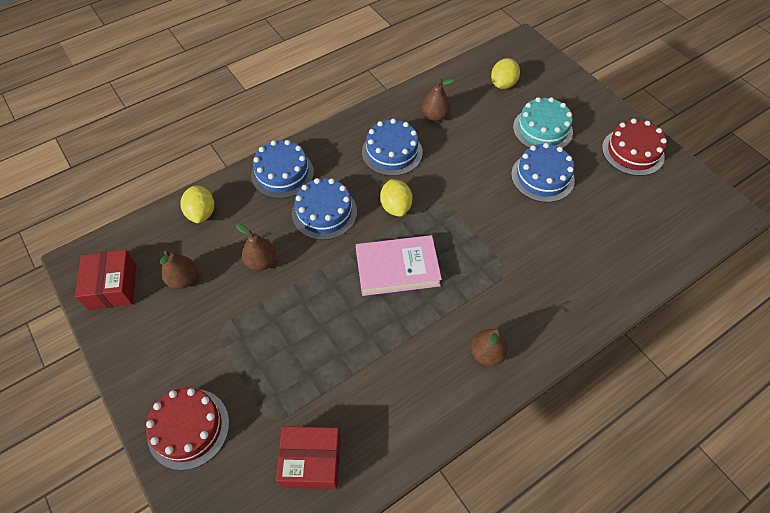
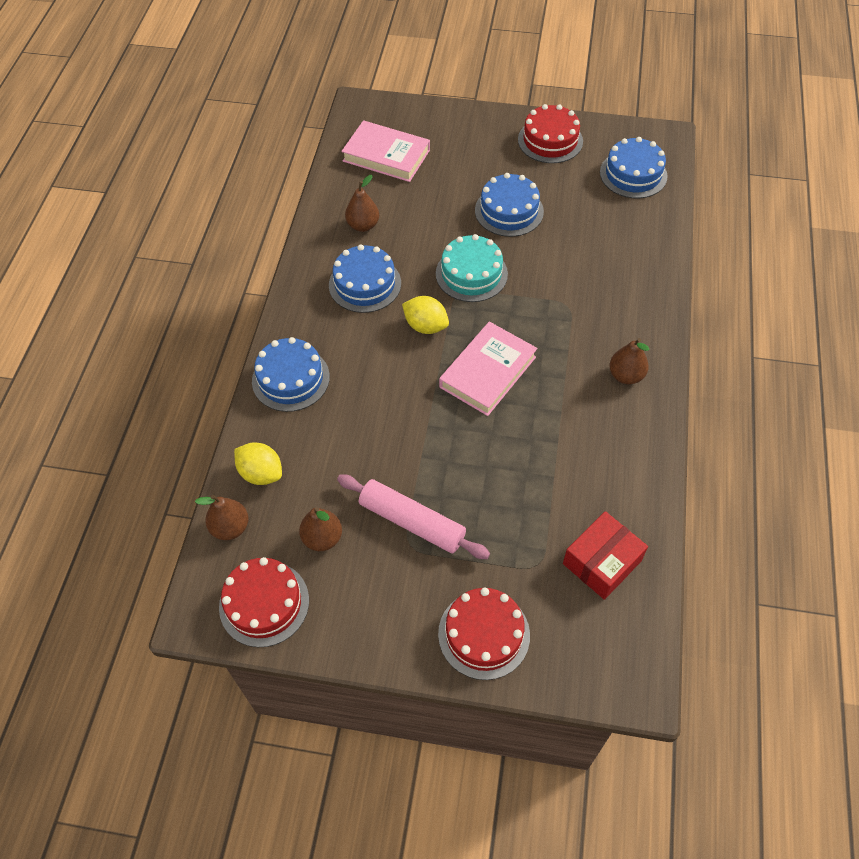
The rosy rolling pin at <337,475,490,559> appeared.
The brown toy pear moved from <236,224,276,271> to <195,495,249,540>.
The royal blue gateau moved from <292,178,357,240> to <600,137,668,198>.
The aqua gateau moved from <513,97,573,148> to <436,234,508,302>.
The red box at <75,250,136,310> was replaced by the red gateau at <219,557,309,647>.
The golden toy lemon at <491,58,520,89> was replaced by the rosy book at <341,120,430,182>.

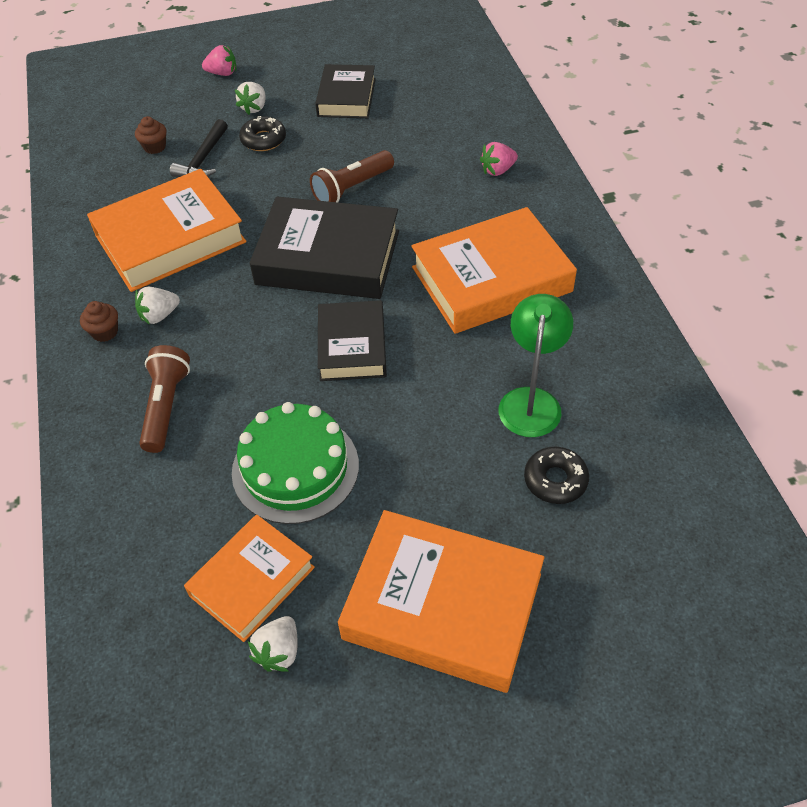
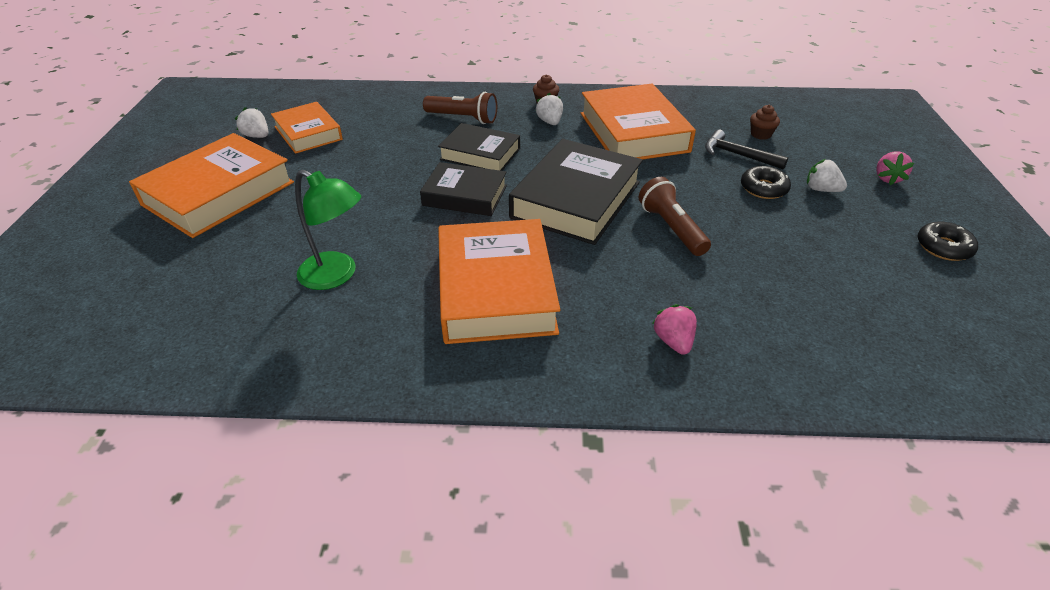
The green gateau at <232,402,359,524> disappeared.
The black book moved from <315,64,376,118> to <438,123,520,171>.
The black donut moved from <524,447,589,504> to <917,221,978,261>.

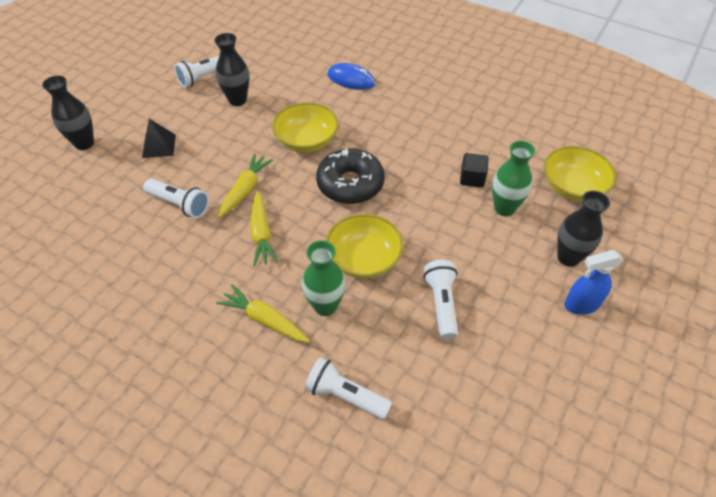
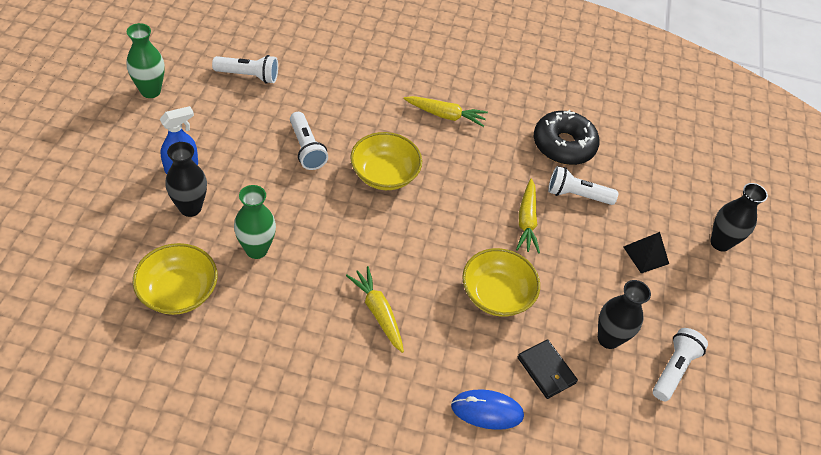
The black cube at <460,153,488,188> disappeared.
The black card wallet at <518,339,578,399> appeared.
The golden root vegetable moved from <250,191,278,266> to <346,266,404,353>.
The green flower vase moved from <302,240,346,316> to <126,23,165,98>.
The snow-white flashlight moved from <305,357,392,419> to <212,55,278,84>.
The black donut moved from <316,148,385,204> to <534,110,599,165>.

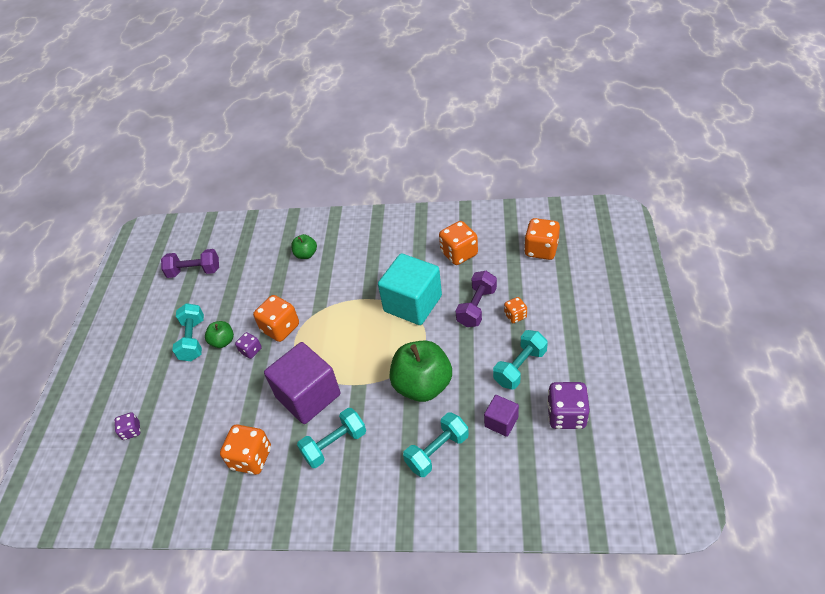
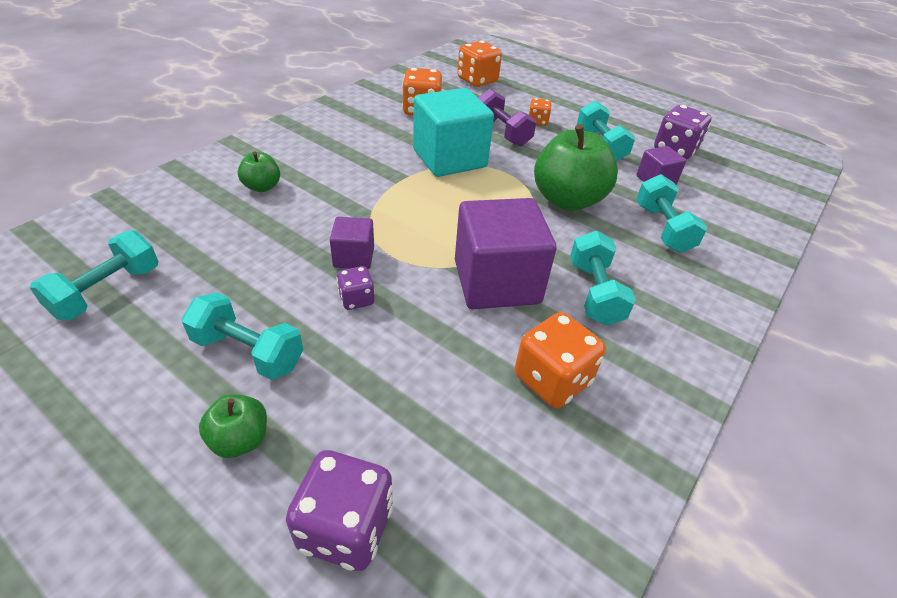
The green apple moved from <205,321,234,348> to <199,394,267,458>.
The orange dice at <253,295,299,342> was replaced by the royal purple cube at <330,217,374,269>.
The royal purple free weight at <161,249,219,278> became the aqua free weight at <30,230,159,320>.
The royal purple dice at <115,412,141,440> changed to 1.79 times the size.

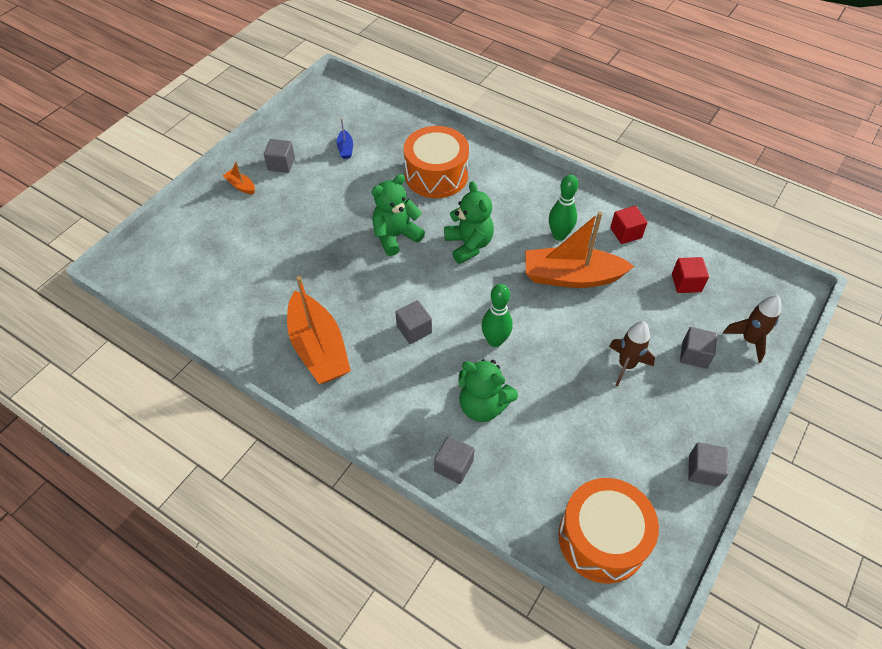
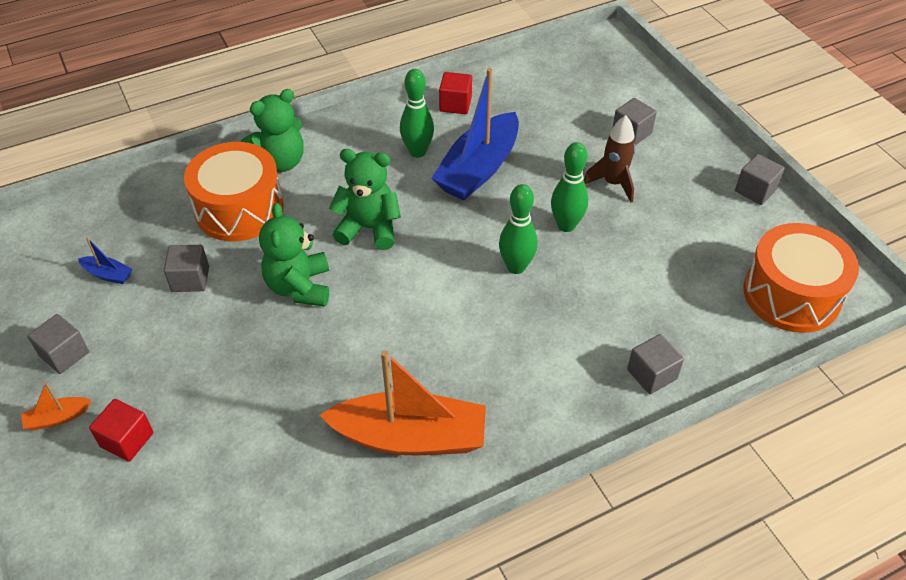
The brown spaceship at <723,295,781,363> disappeared.
The green skittle at <551,142,588,232> appeared.
The ash-grey cube moved from <395,301,432,344> to <164,245,209,292>.
The green stuffed bear moved from <459,359,518,422> to <241,89,304,172>.
The red cube moved from <672,257,709,293> to <89,399,153,462>.
The orange boat at <525,211,634,288> became the royal blue boat at <431,68,519,200>.

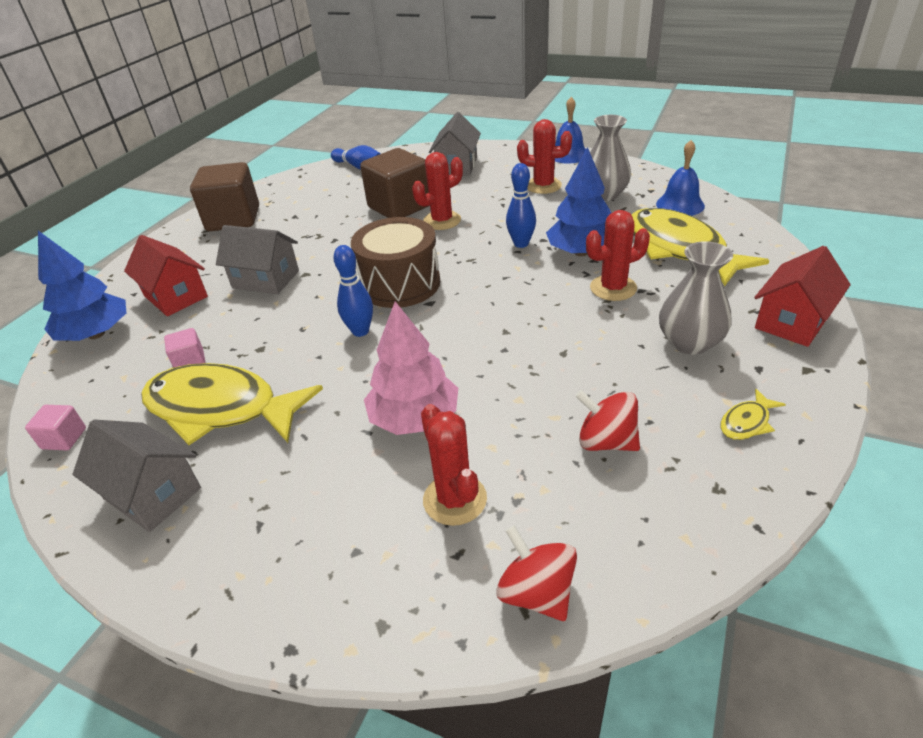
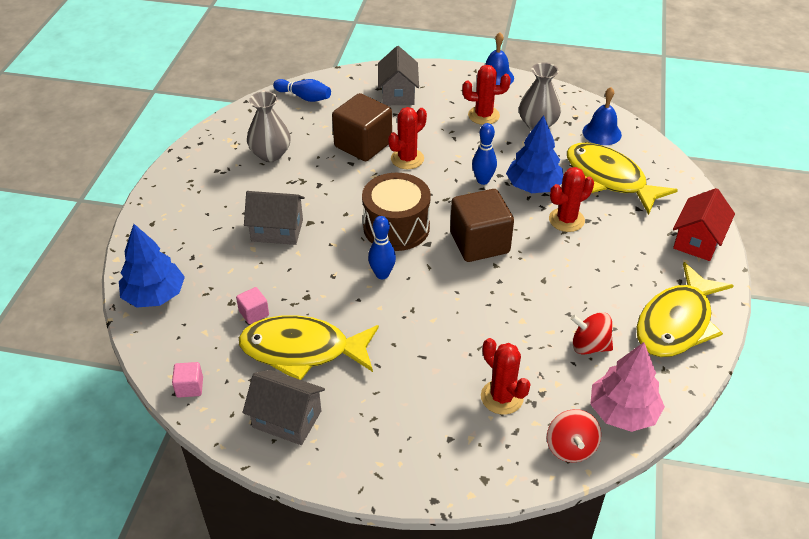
The red house at <124,235,208,316> disappeared.
The brown cube moved from <190,162,259,231> to <450,189,514,262>.
The rosy fir tree moved from <364,301,458,435> to <590,342,665,432>.
The ash-grey flower vase moved from <659,241,733,355> to <247,91,291,162>.
The red toy top at <496,525,577,621> turned 135 degrees counterclockwise.
The golden fish figure at <720,389,786,440> changed to 2.50 times the size.

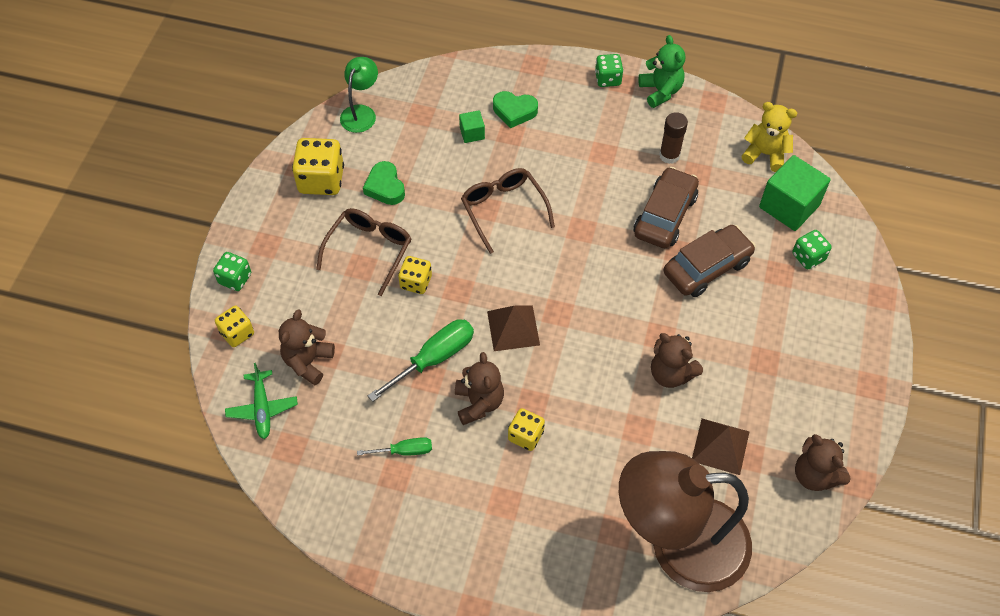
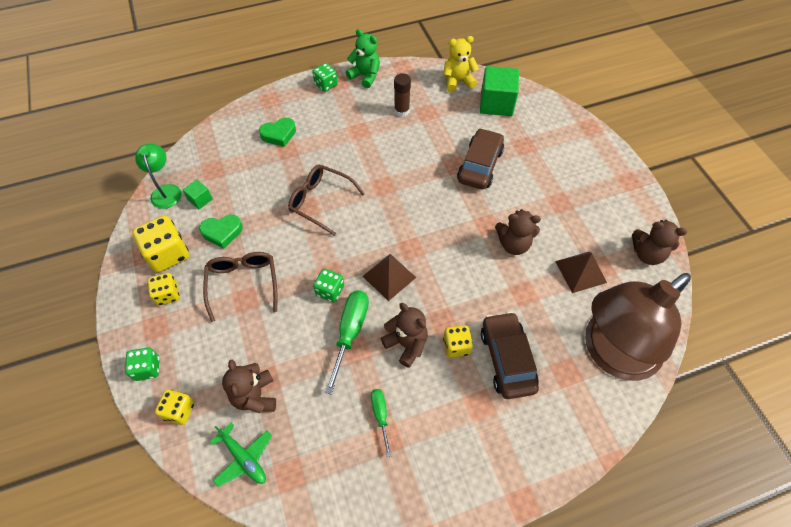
The golden dice moved from <398,256,432,294> to <148,273,179,306>.
The green cube moved from <459,110,485,143> to <183,179,213,209>.
The brown automobile moved from <634,167,699,248> to <481,311,539,399>.
The green dice moved from <792,230,832,269> to <313,269,344,302>.
The green hand screwdriver at <357,437,432,456> turned 60 degrees counterclockwise.
The green heart shape at <363,161,405,205> turned 45 degrees counterclockwise.

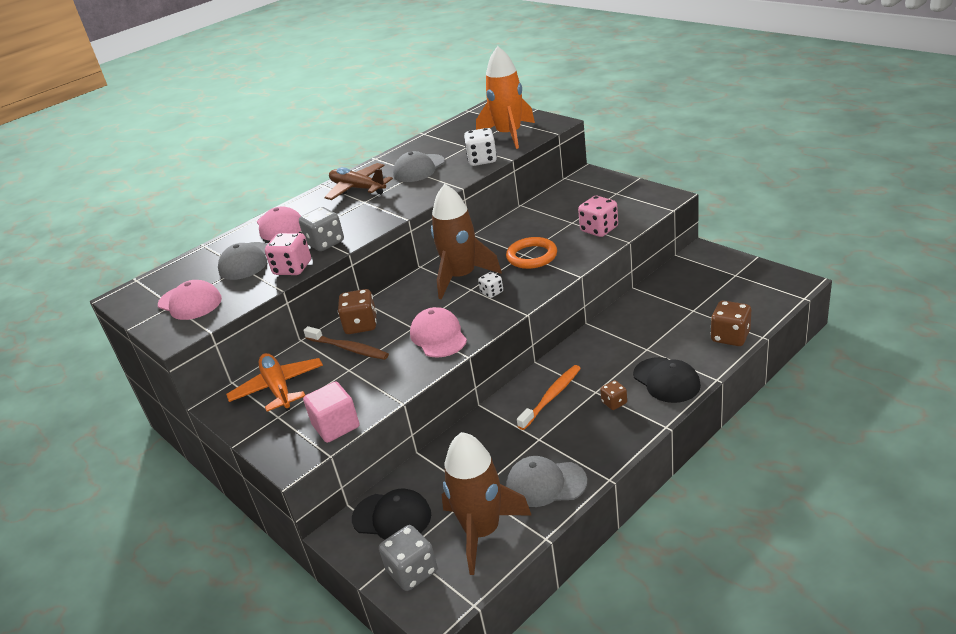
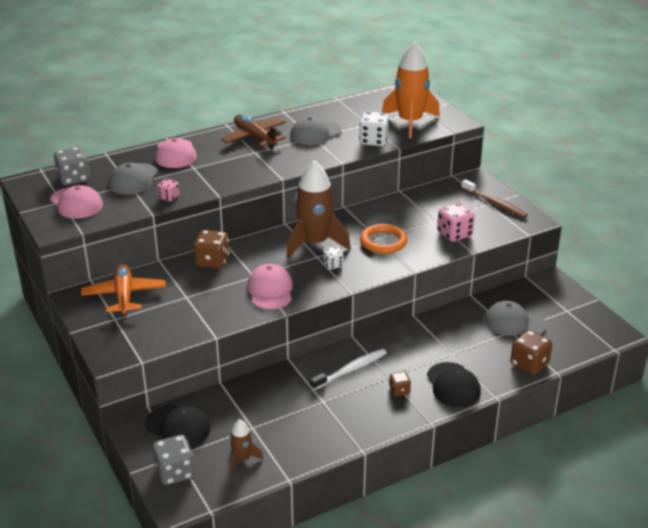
The rosy cube at <303,381,360,443> disappeared.
The ash-grey dice moved from <299,207,344,251> to <54,147,89,186>.
The brown dental brush moved from <303,326,389,360> to <461,179,528,218>.
The ash-grey baseball cap moved from <506,456,587,507> to <485,301,546,336>.
The orange dental brush at <517,365,581,430> became the snow-white dental brush at <310,349,386,390>.
The rosy dice at <265,233,311,275> changed to 0.57 times the size.
The brown spaceship at <441,432,531,575> changed to 0.48 times the size.

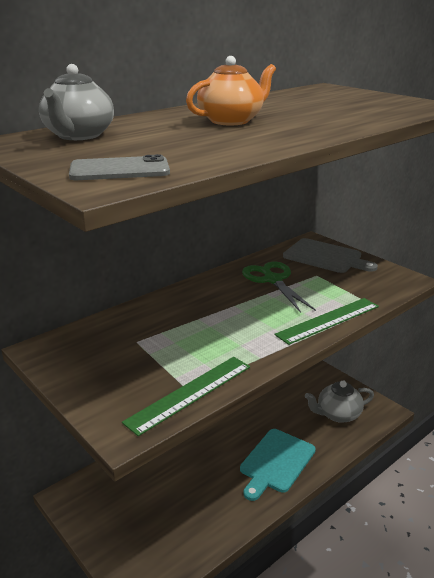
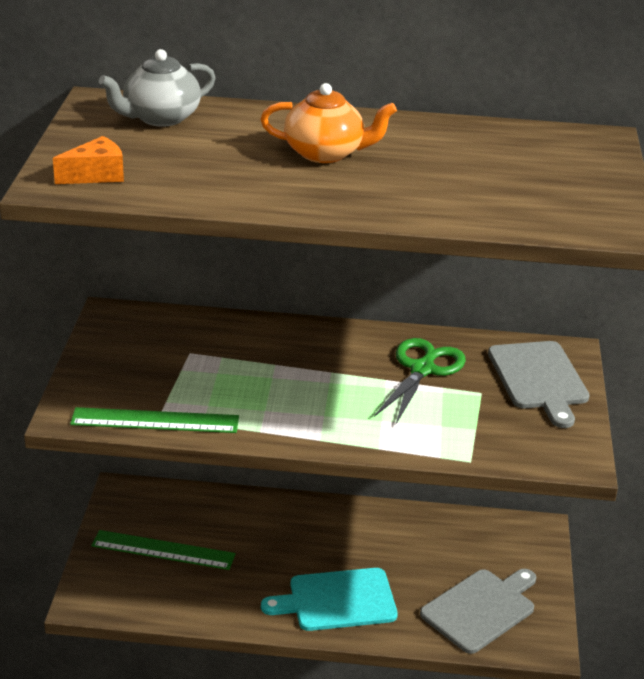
The green measuring stick moved from <274,298,379,345> to <91,530,236,570>.
The ash-grey smartphone at <69,154,170,180> was replaced by the orange cheese at <53,136,124,184>.
The ash-grey teapot at <305,380,374,423> was replaced by the ash-grey bread board at <420,569,536,654>.

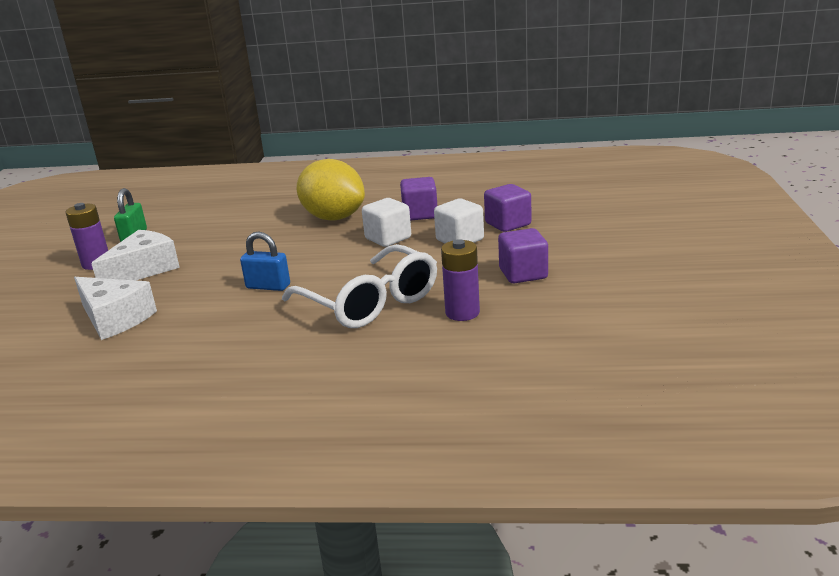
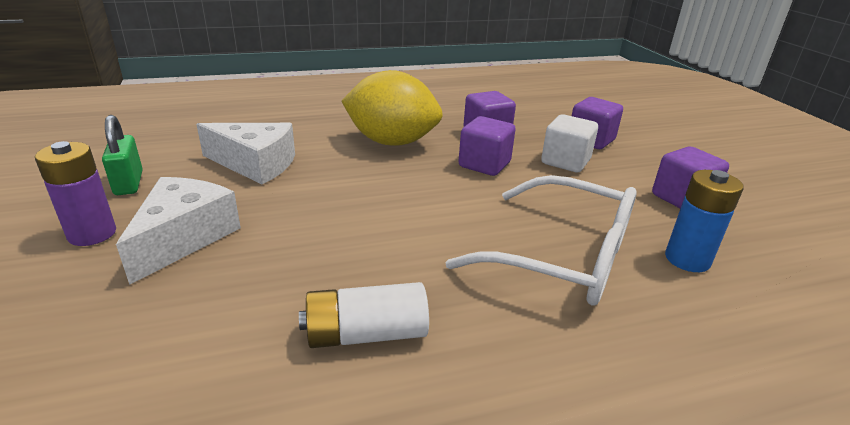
The royal blue padlock at <240,232,290,291> disappeared.
The snow-white power cell at <299,282,429,348> appeared.
The snow-white cheese moved from <74,277,157,340> to <196,123,295,184>.
The snow-white cube at <362,198,411,247> became the royal purple cube at <458,116,516,176>.
The royal purple power cell at <441,239,480,321> became the royal blue power cell at <665,170,744,272>.

